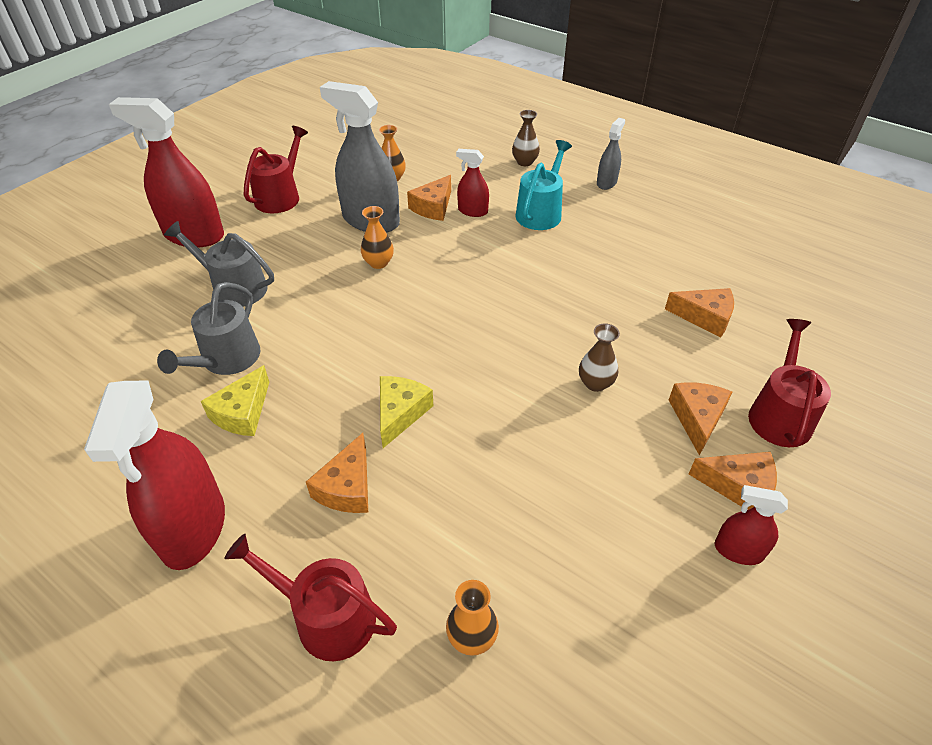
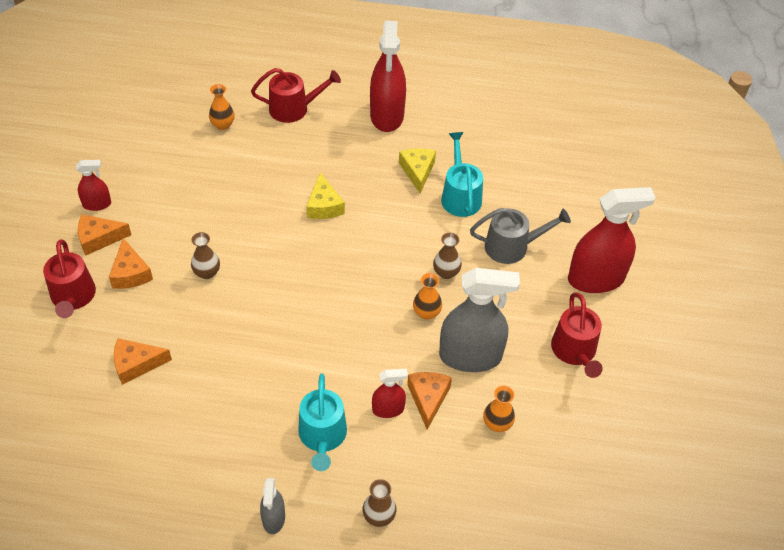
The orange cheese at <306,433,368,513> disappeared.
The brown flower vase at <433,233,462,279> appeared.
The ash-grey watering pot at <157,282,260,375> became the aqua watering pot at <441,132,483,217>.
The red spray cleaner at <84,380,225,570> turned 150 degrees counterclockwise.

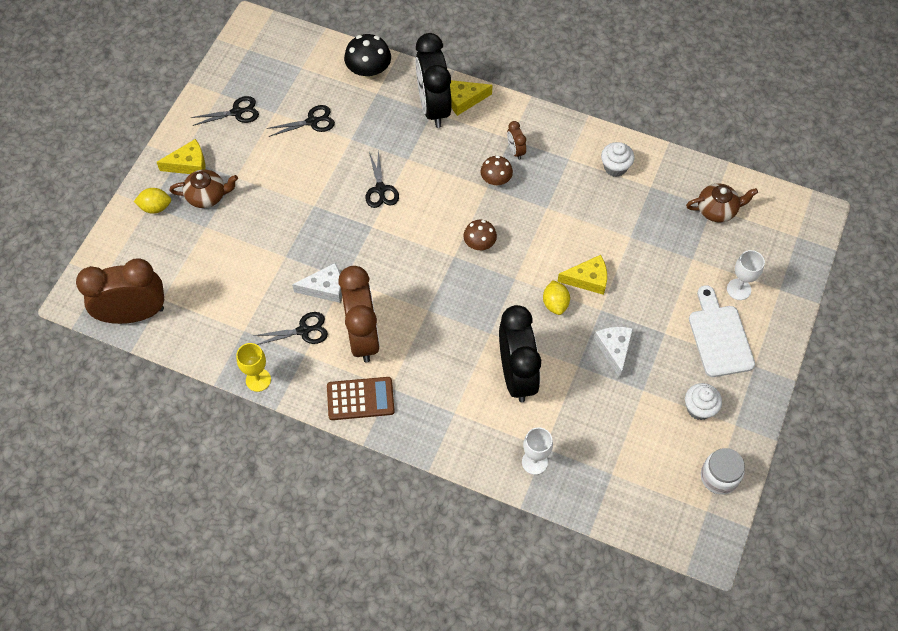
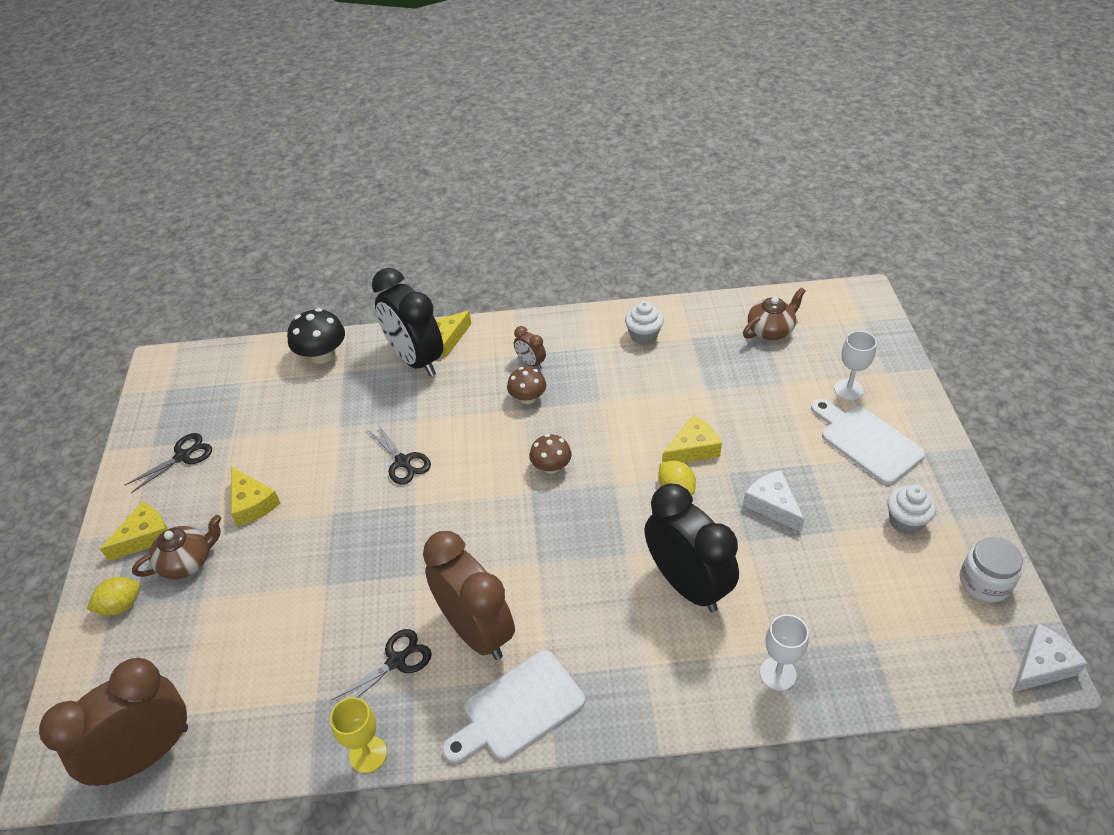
The black pair of scissors at <266,105,335,137> disappeared.
The golden cheese at <231,467,280,526> appeared.
The snow-white cheese moved from <292,263,342,303> to <1012,623,1087,693>.
The brown adding machine at <327,377,395,420> was replaced by the snow-white bread board at <442,650,585,763>.

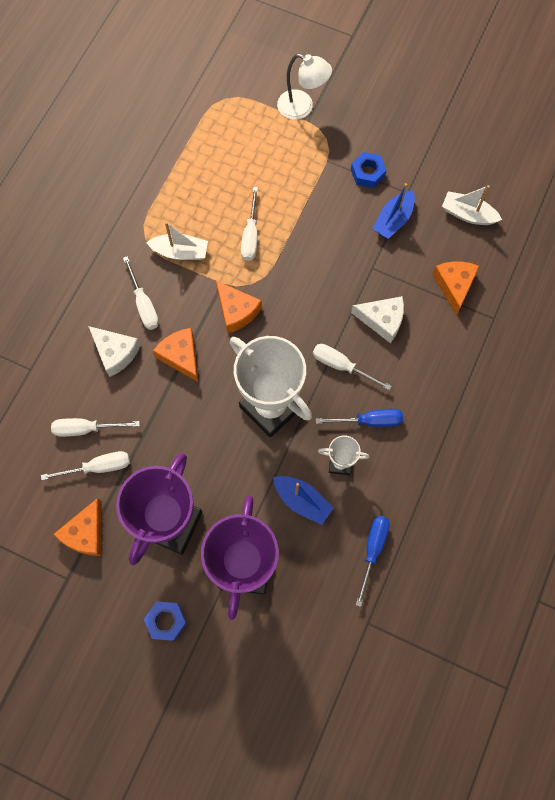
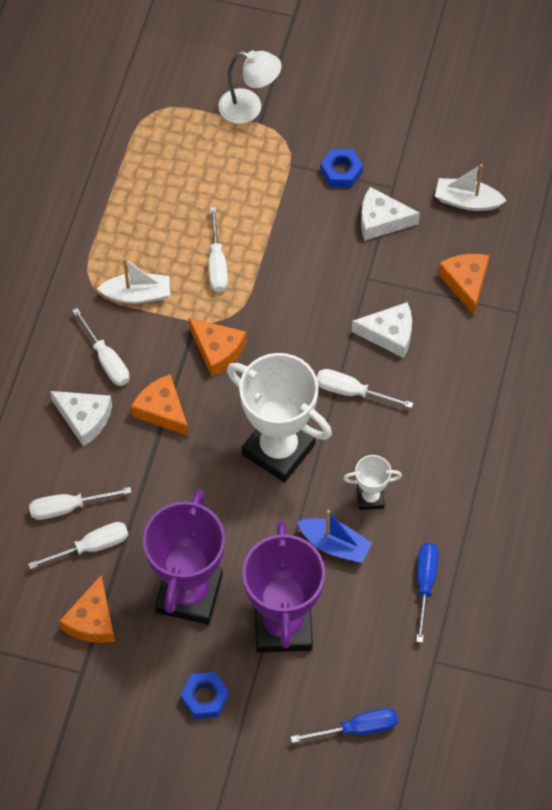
The royal blue hand screwdriver moved from <316,409,403,427> to <291,708,398,743>.
The royal blue boat at <373,183,415,239> was replaced by the snow-white cheese at <361,187,420,241>.

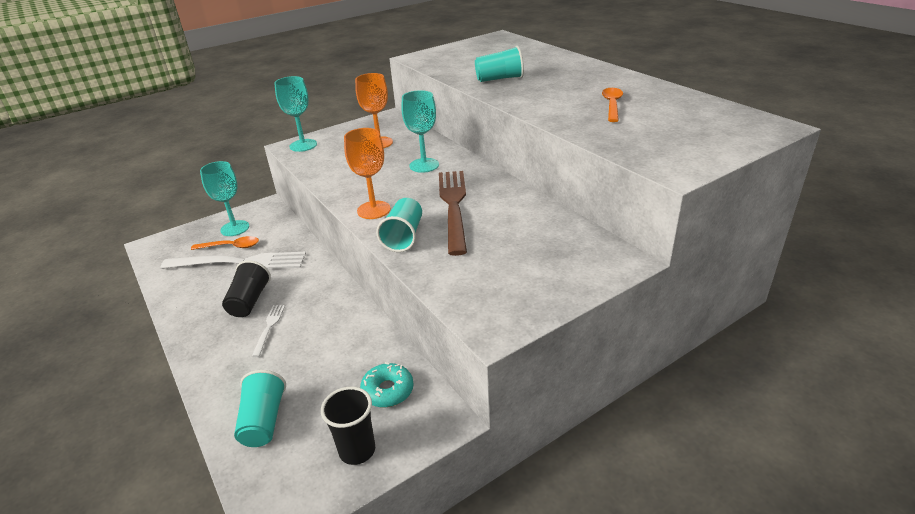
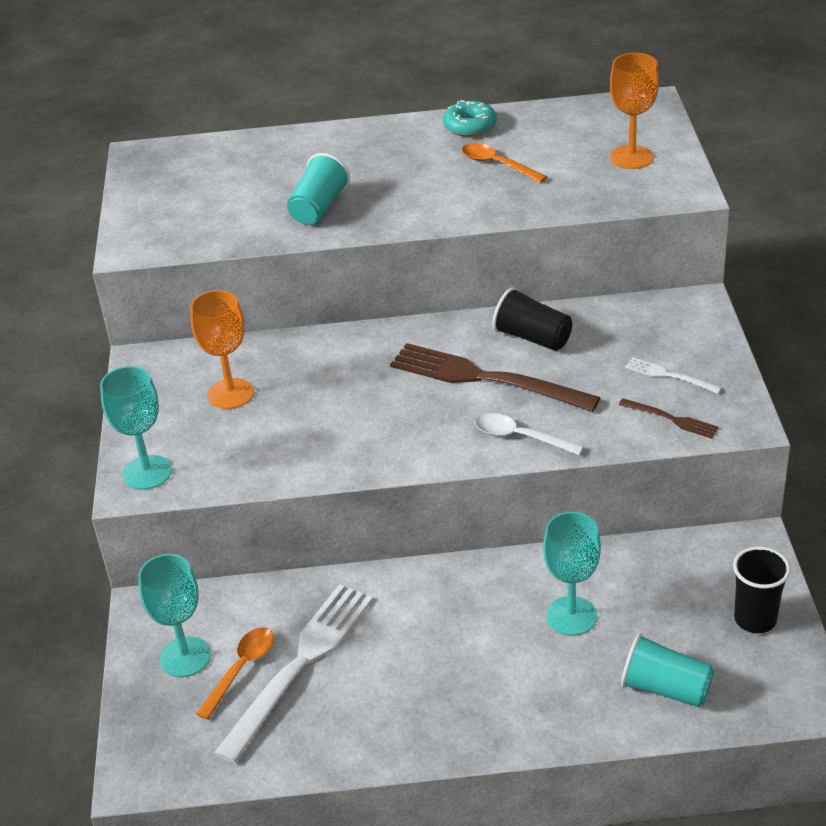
The brown table fork at <619,398,719,439> appeared.
The black cup moved from <222,260,271,317> to <493,287,572,351>.
The snow-white table fork moved from <252,305,285,357> to <625,357,722,394>.
The orange chalice moved from <344,128,391,219> to <610,53,659,169>.
The aqua donut moved from <360,362,414,407> to <443,100,497,137>.
The aqua chalice moved from <402,90,439,173> to <543,512,601,636>.
The aqua cup at <376,198,422,252> was replaced by the snow-white teaspoon at <475,413,584,455>.

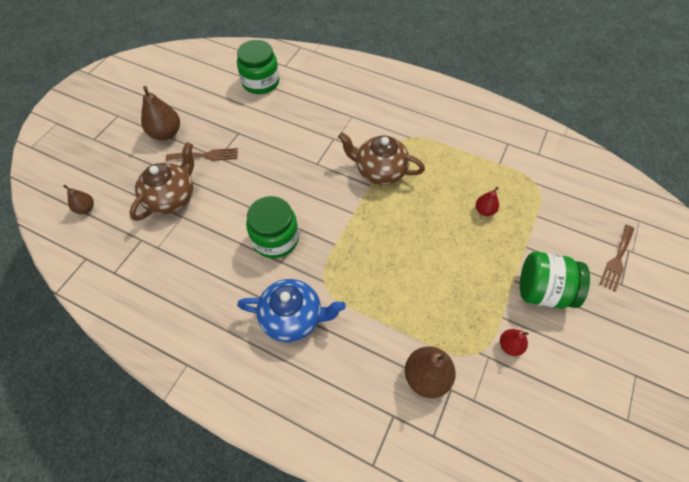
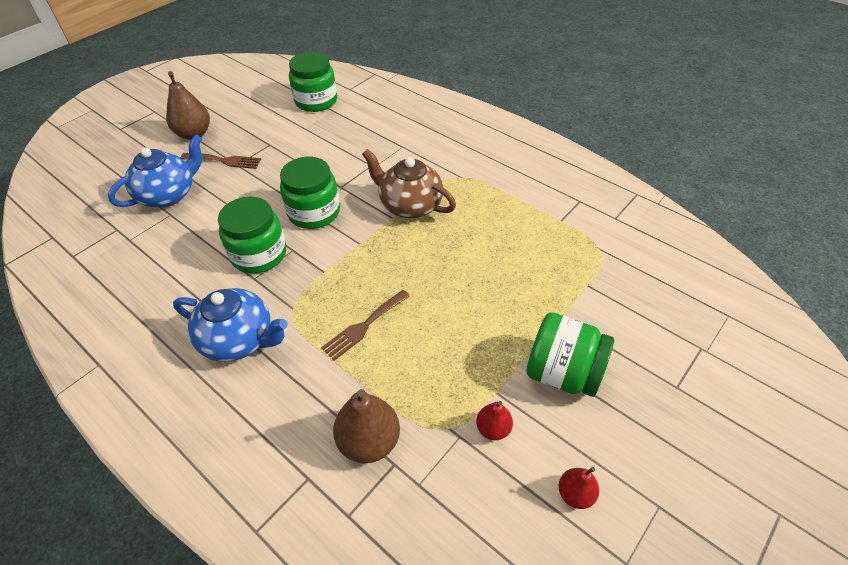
The brown toy pear at <63,185,94,214> disappeared.
The green preserve jar at <280,157,340,229> appeared.
The red toy pear moved from <476,187,499,216> to <558,467,599,509>.
The brown table fork moved from <600,225,634,291> to <321,290,410,361>.
The brown teapot at <129,142,194,221> became the royal blue teapot at <108,135,202,207>.

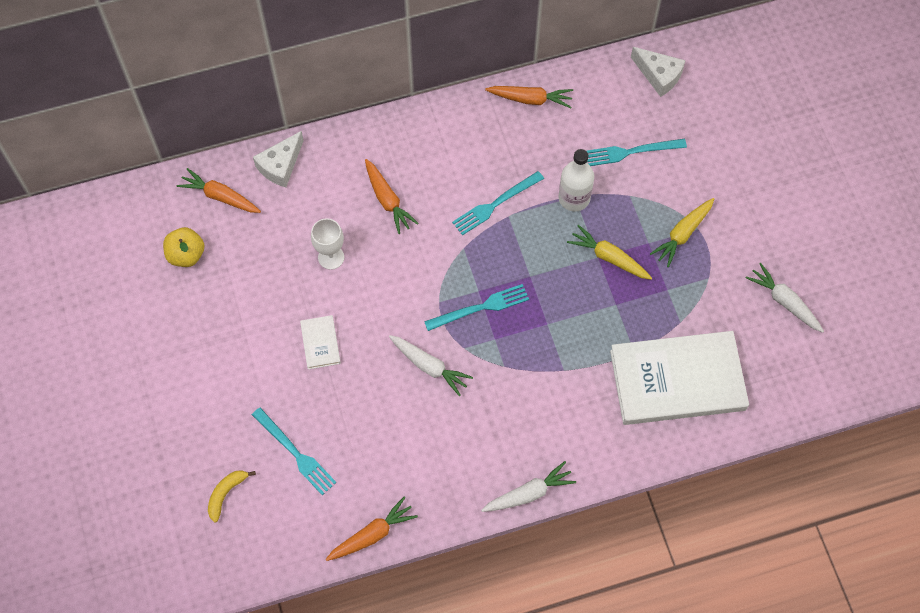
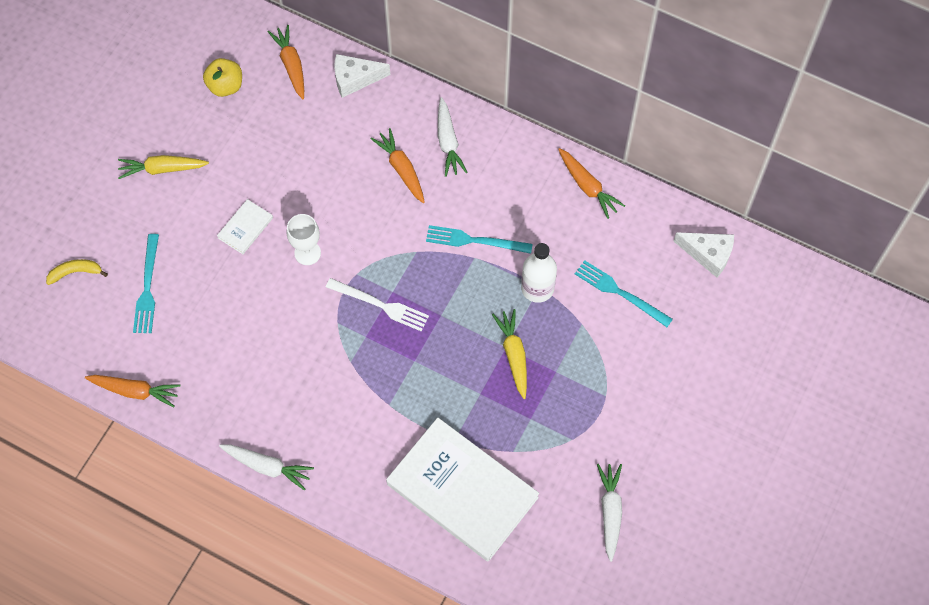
The snow-white chalice moved from <311,218,344,270> to <286,214,321,265>.
The snow-white root vegetable moved from <389,335,473,396> to <438,97,468,177>.
The golden root vegetable moved from <650,198,714,267> to <118,155,209,179>.
The aqua table fork at <424,284,529,331> became the snow-white table fork at <326,278,429,331>.
The orange root vegetable at <365,159,419,234> turned 135 degrees clockwise.
The snow-white cheese at <631,47,686,97> turned 60 degrees counterclockwise.

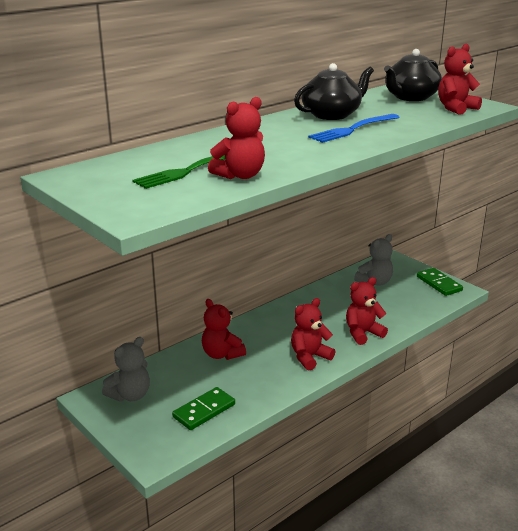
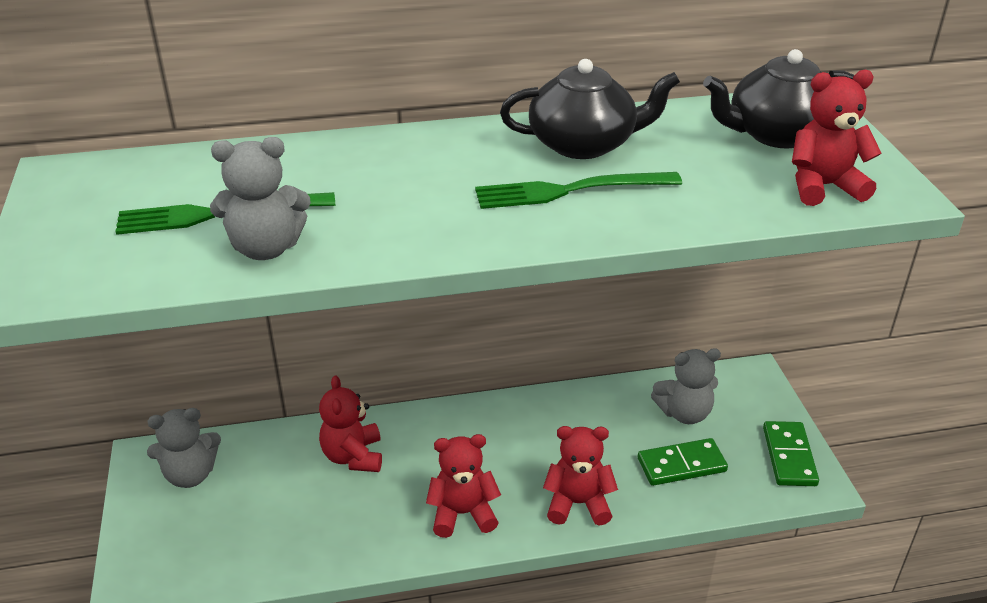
The green domino tile moved from <172,387,235,430> to <637,438,728,486>.
The red stuffed bear at <208,97,265,179> became the ash-grey stuffed bear at <210,137,311,260>.
The royal blue table fork at <308,114,399,143> became the green table fork at <475,172,682,209>.

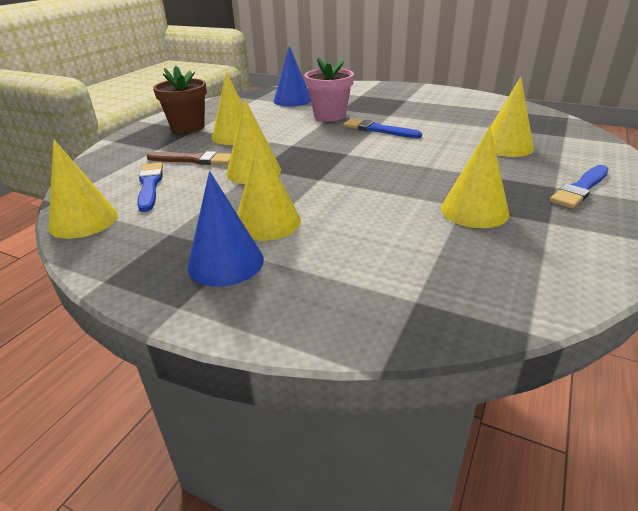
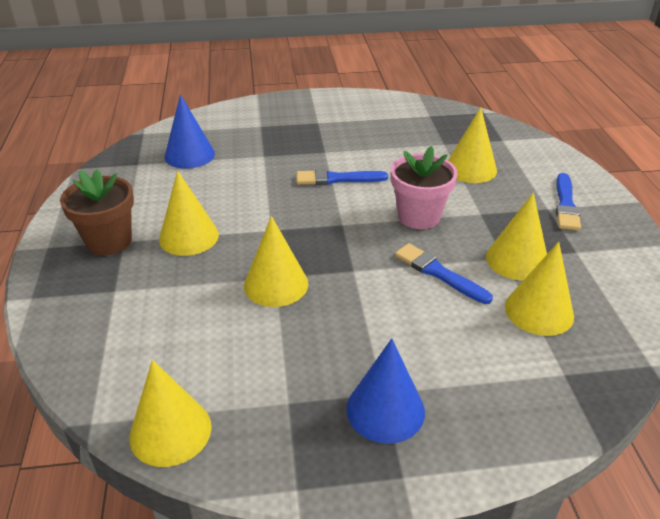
The brown paintbrush at <147,151,231,165> disappeared.
The royal blue paintbrush moved from <137,162,163,212> to <395,243,493,304>.
The golden solid cone moved from <237,138,301,241> to <505,242,574,336>.
The rosy plant pot moved from <304,57,354,121> to <391,146,458,229>.

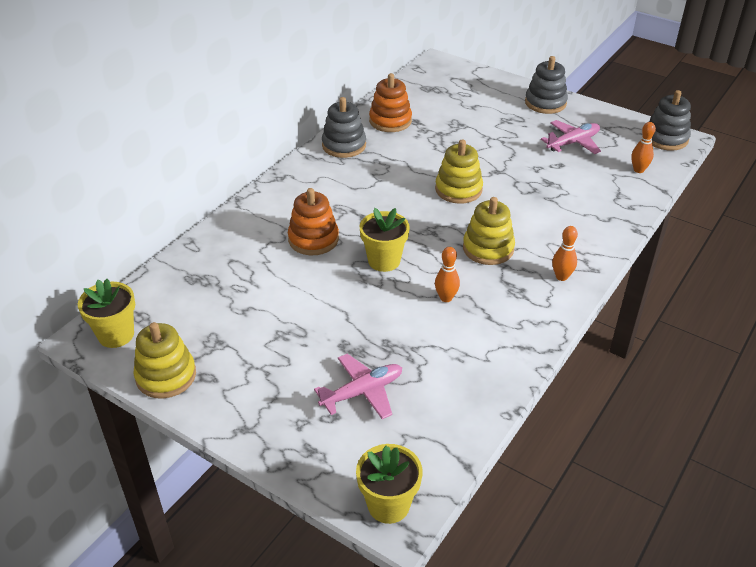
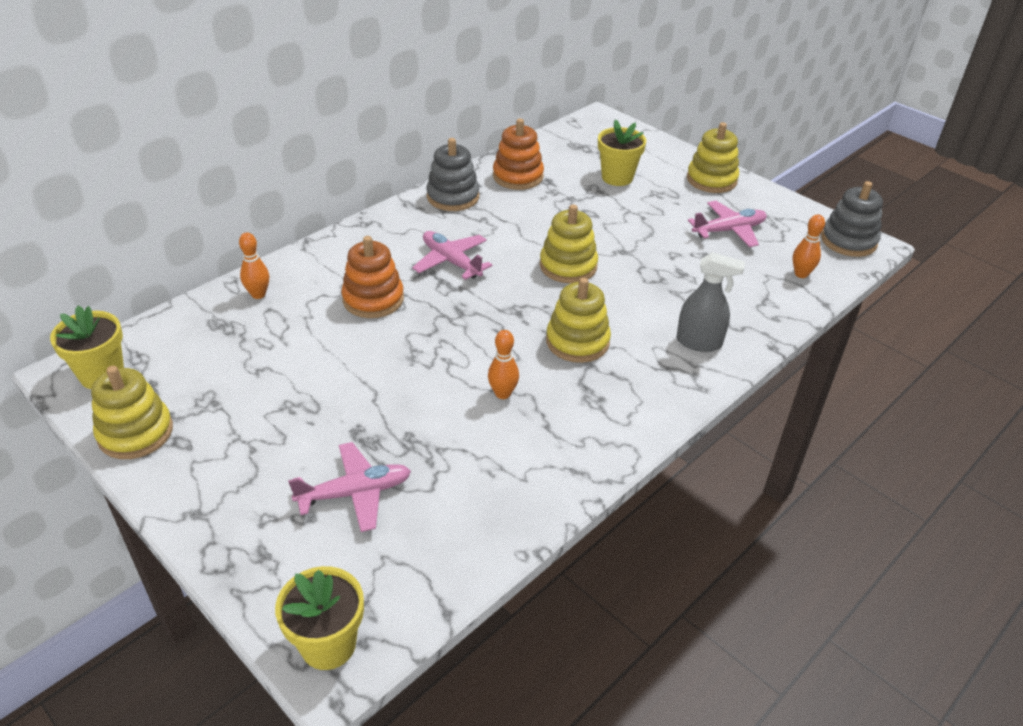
The rosy aeroplane at <412,231,492,280> appeared.
The ash-grey spray cleaner at <677,252,745,352> appeared.
The golden plant pot moved from <360,208,410,272> to <598,119,646,186>.
The orange skittle moved from <552,226,578,281> to <239,232,269,299>.
The ash-grey stacking rings at <525,56,568,114> became the golden stacking rings at <687,122,739,193>.

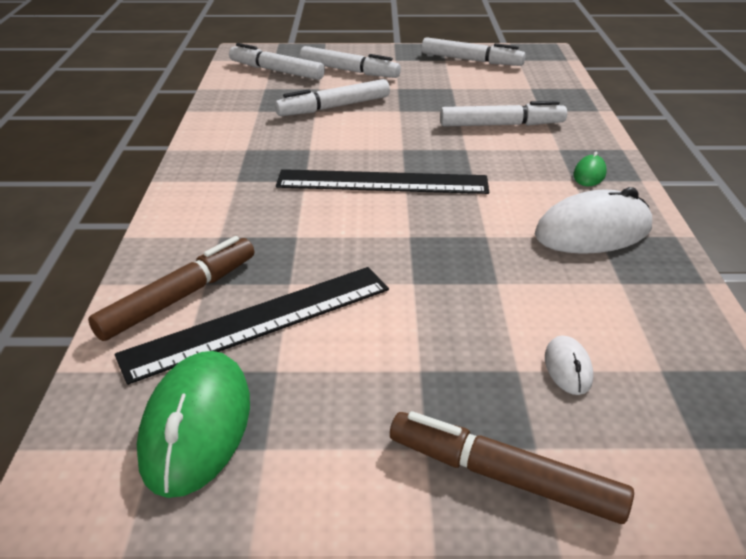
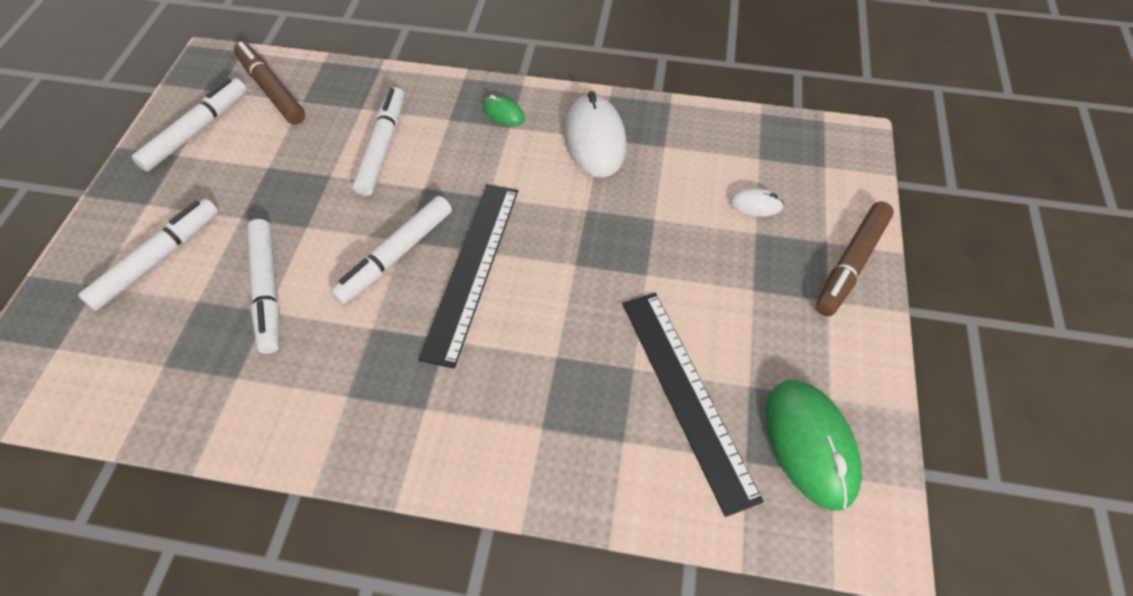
The brown felt pen moved from <88,236,254,341> to <234,41,305,125>.
The snow-white felt pen moved from <229,43,325,80> to <330,196,452,305>.
The green mouse at <137,351,250,498> turned 60 degrees clockwise.

